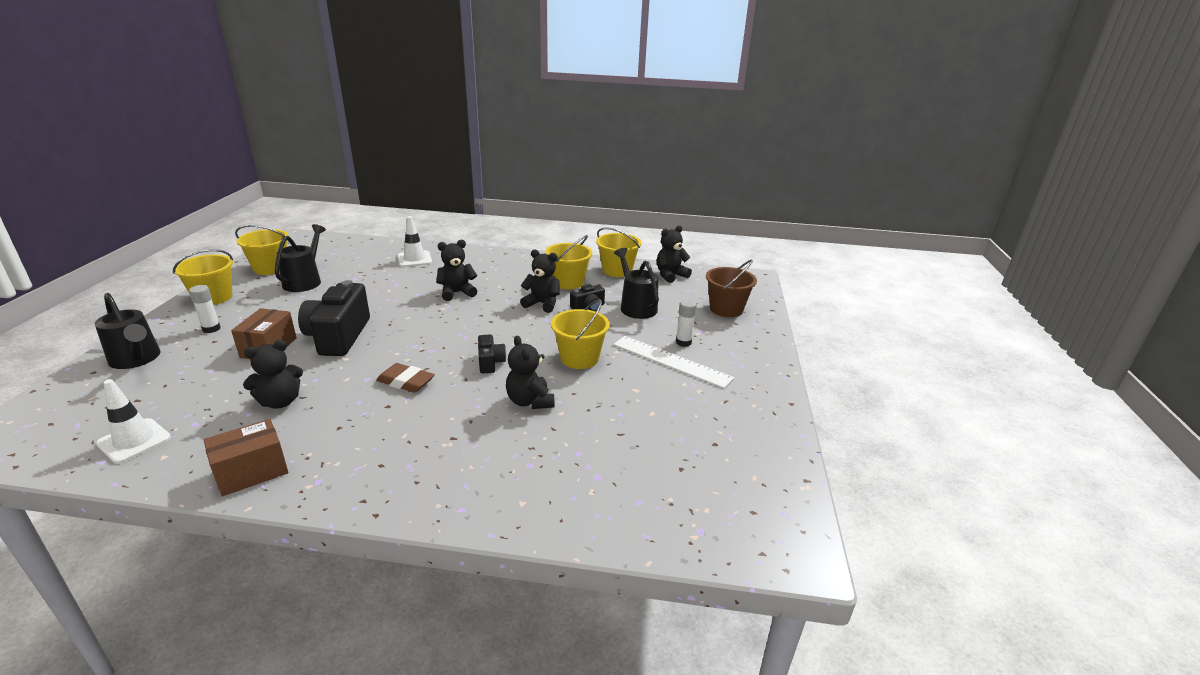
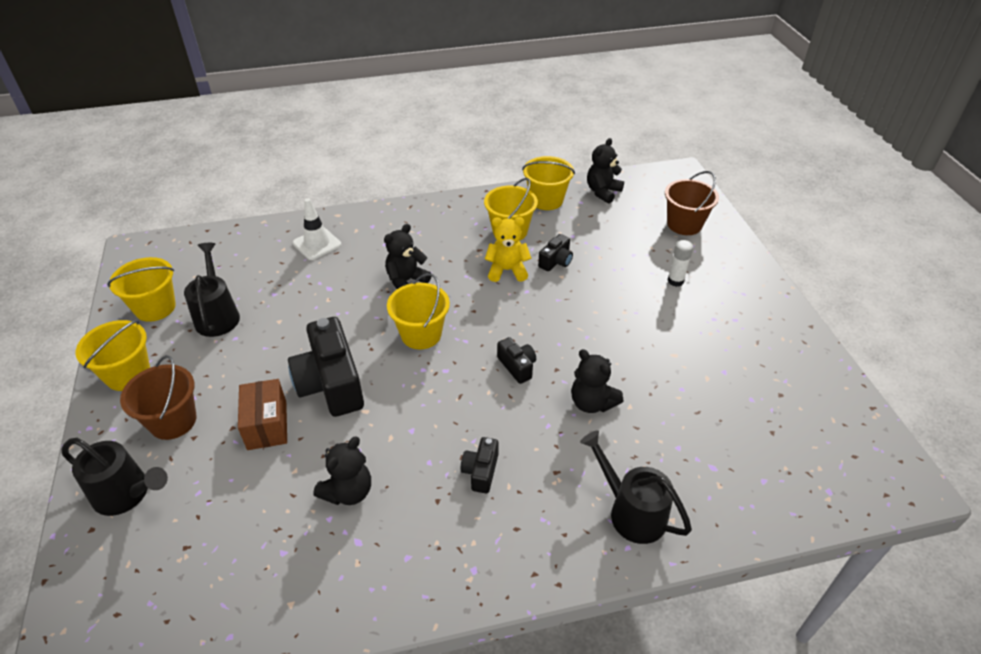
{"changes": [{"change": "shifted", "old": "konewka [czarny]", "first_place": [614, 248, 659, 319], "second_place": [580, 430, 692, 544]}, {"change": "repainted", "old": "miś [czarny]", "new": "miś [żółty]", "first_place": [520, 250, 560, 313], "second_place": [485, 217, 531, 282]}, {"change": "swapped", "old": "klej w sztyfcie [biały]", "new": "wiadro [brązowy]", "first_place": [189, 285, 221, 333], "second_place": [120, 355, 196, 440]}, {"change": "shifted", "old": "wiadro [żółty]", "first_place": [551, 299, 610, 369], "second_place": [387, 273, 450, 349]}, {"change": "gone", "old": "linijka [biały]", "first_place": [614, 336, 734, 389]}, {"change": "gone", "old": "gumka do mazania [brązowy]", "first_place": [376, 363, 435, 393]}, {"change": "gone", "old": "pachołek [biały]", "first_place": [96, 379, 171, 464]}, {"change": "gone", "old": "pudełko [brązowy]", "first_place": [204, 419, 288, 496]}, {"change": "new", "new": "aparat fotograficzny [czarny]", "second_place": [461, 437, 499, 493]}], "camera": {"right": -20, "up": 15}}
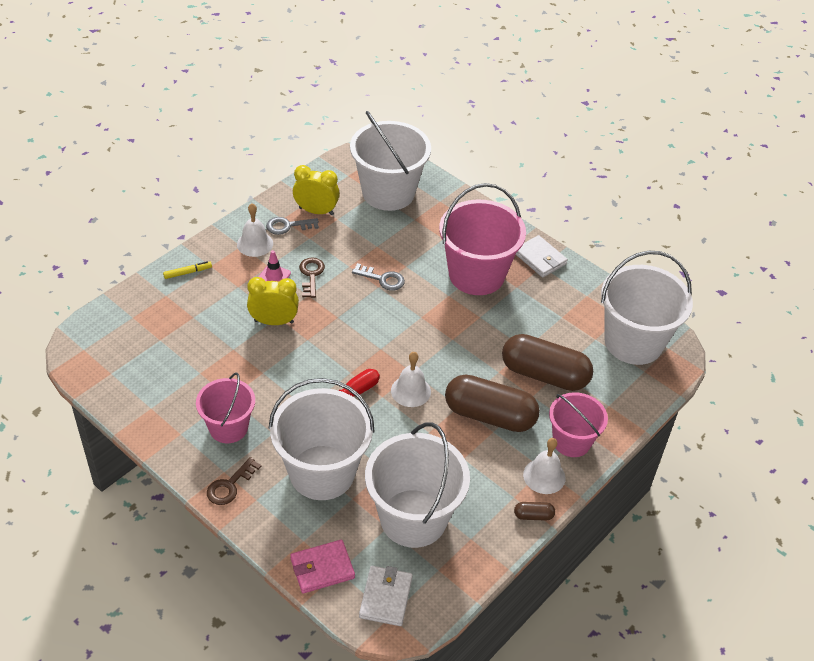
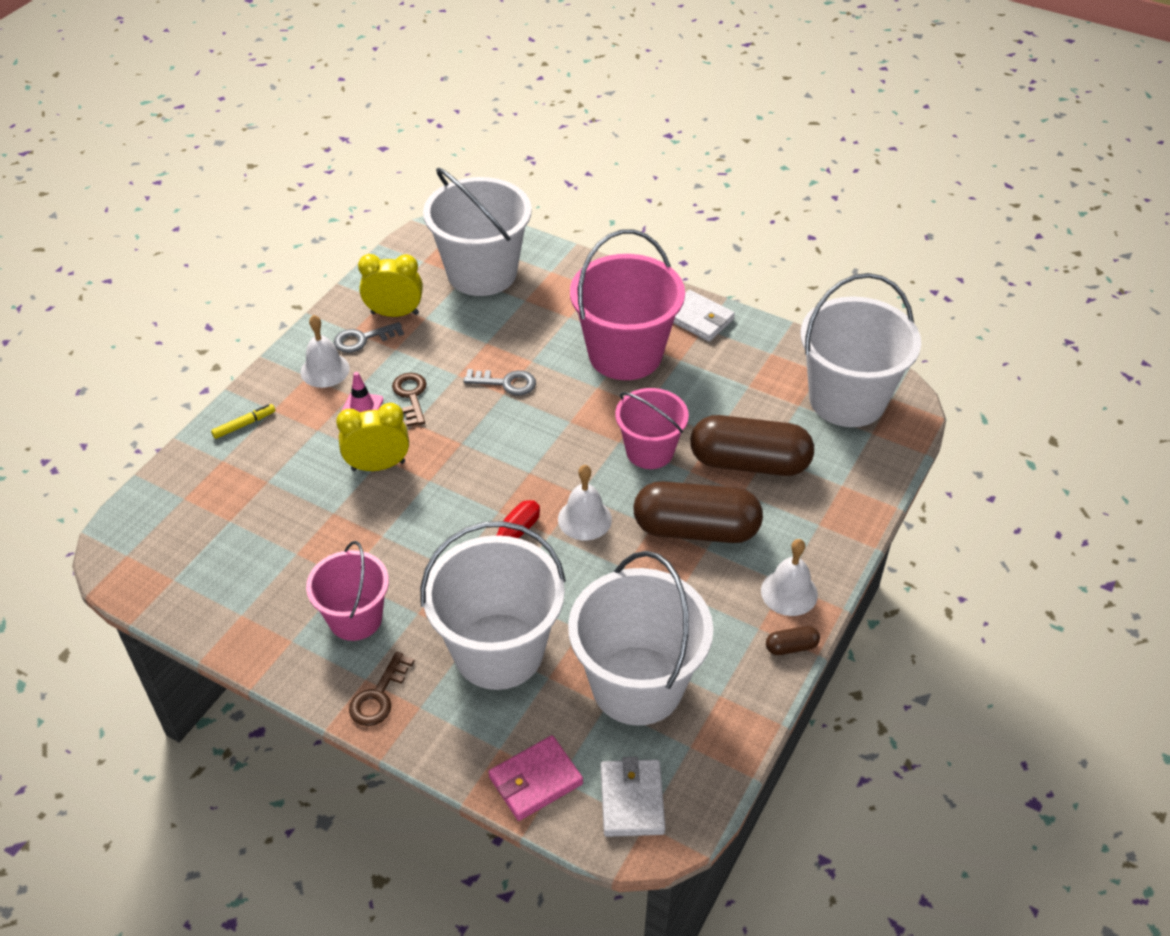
{"changes": [{"change": "shifted", "old": "wiadro [różowy]", "first_place": [549, 392, 608, 457], "second_place": [615, 388, 689, 469]}], "camera": {"right": -10, "up": 0}}
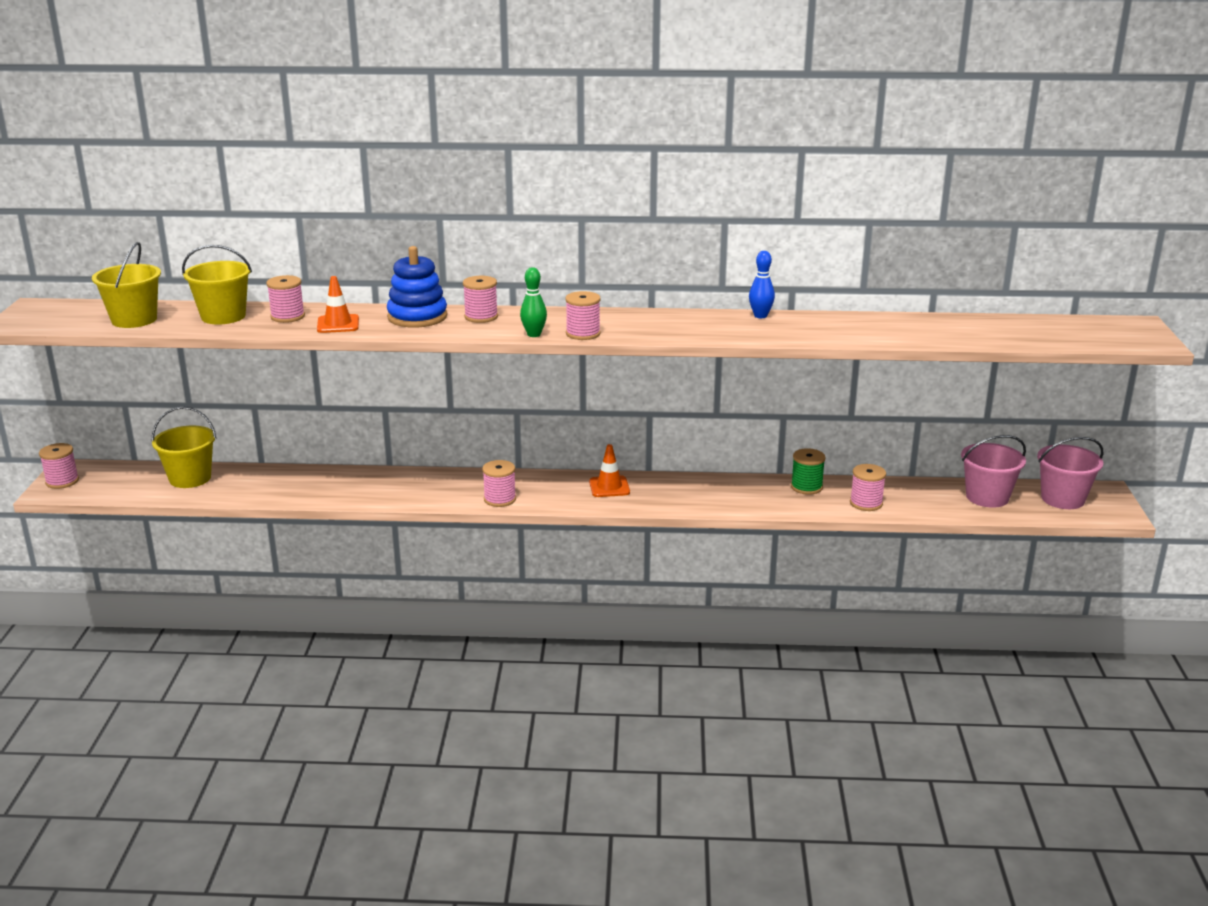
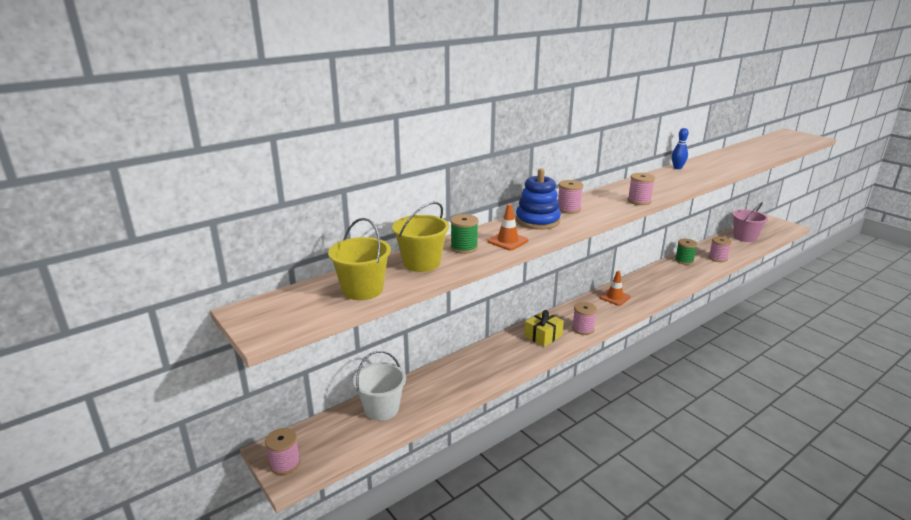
{"changes": [{"change": "gone", "old": "kręgiel [zielony]", "first_place": [520, 267, 547, 337]}, {"change": "repainted", "old": "szpulka [różowy]", "new": "szpulka [zielony]", "first_place": [266, 275, 305, 323], "second_place": [450, 214, 478, 254]}, {"change": "repainted", "old": "wiadro [żółty]", "new": "wiadro [biały]", "first_place": [152, 407, 216, 488], "second_place": [353, 351, 406, 421]}, {"change": "gone", "old": "wiadro [różowy]", "first_place": [1037, 437, 1104, 509]}, {"change": "new", "new": "prezent [żółty]", "second_place": [524, 310, 564, 347]}], "camera": {"right": -40, "up": 0}}
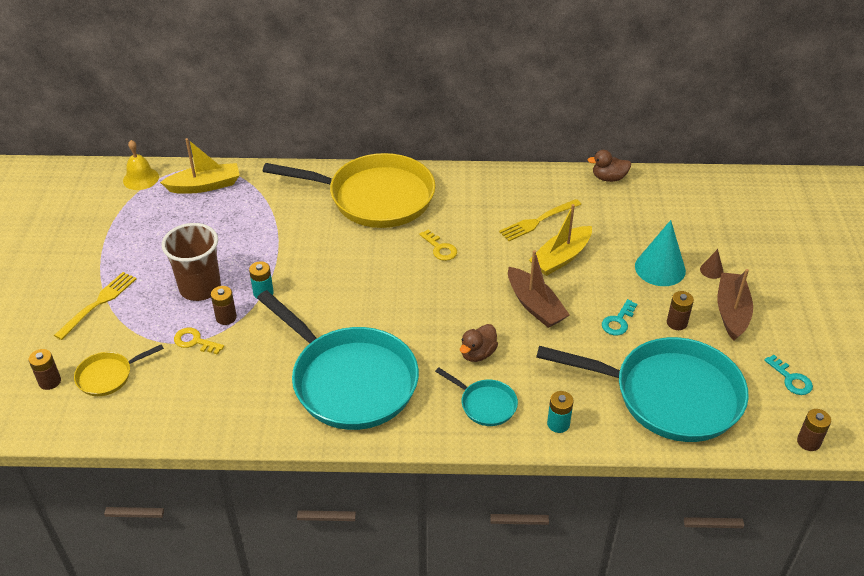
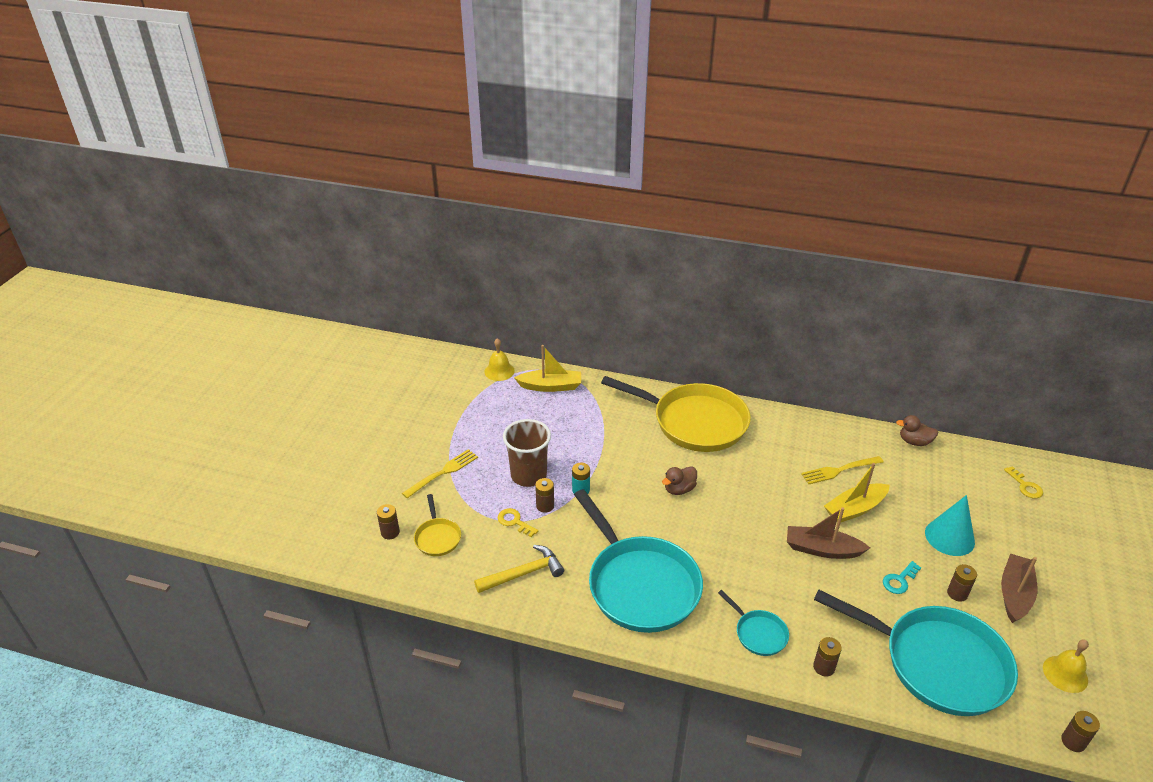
{"changes": [{"change": "shifted", "old": "klucz [żółty]", "first_place": [419, 230, 457, 261], "second_place": [1004, 466, 1043, 499]}, {"change": "gone", "old": "stożek [brązowy]", "first_place": [700, 249, 724, 279]}, {"change": "rotated", "old": "łódka [brązowy]", "first_place": [508, 250, 570, 328], "second_place": [787, 507, 870, 559], "degrees": 120}, {"change": "shifted", "old": "kaczka [brązowy]", "first_place": [460, 324, 498, 362], "second_place": [662, 466, 697, 495]}, {"change": "rotated", "old": "patelnia [żółty]", "first_place": [74, 344, 164, 396], "second_place": [414, 494, 461, 556], "degrees": -90}, {"change": "swapped", "old": "klucz [turkusowy]", "new": "dzwonek [żółty]", "first_place": [764, 355, 813, 395], "second_place": [1043, 639, 1089, 693]}, {"change": "repainted", "old": "bateria [turkusowy]", "new": "bateria [brązowy]", "first_place": [547, 391, 574, 433], "second_place": [813, 637, 842, 677]}, {"change": "new", "new": "młotek [żółty]", "second_place": [474, 545, 564, 593]}], "camera": {"right": 15, "up": -5}}
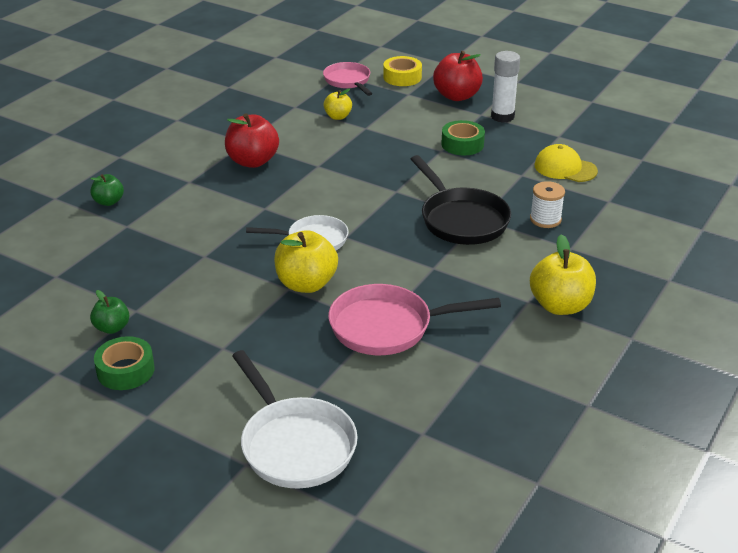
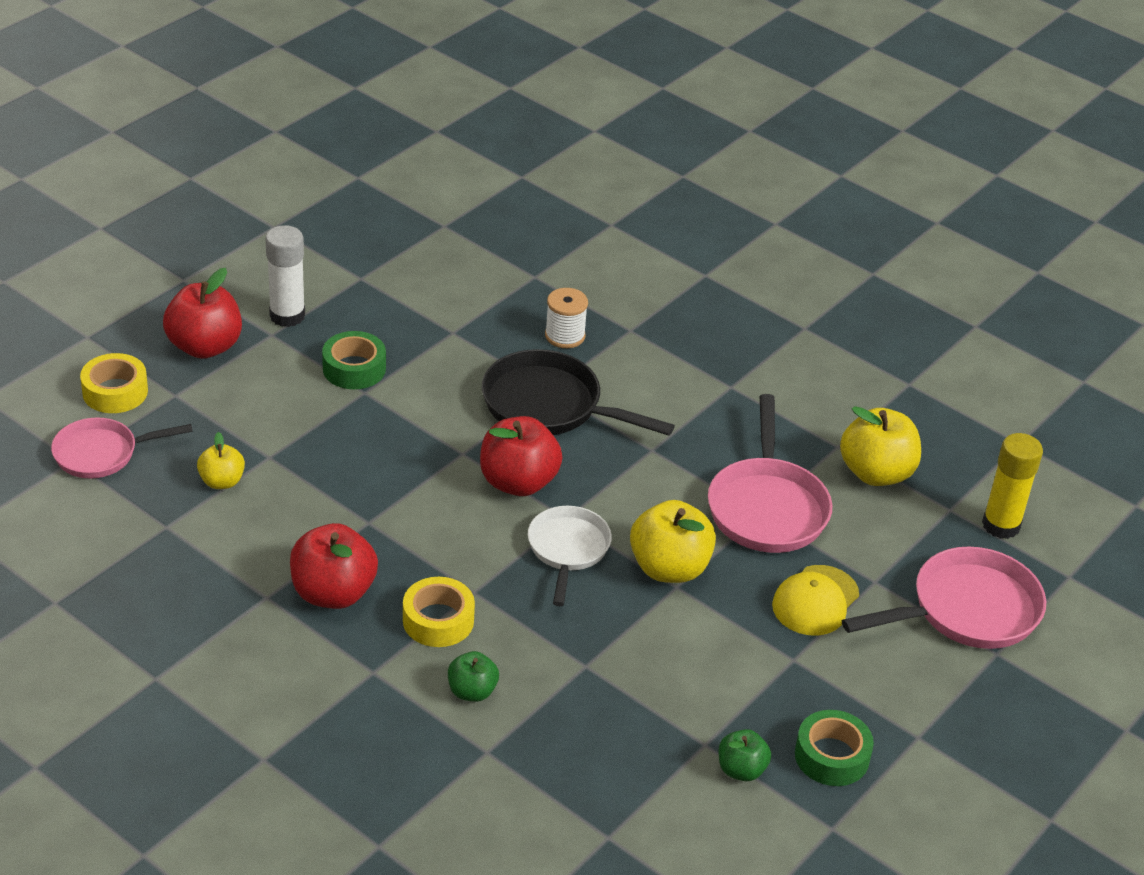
{"changes": [{"change": "shifted", "old": "czapka [żółty]", "first_place": [535, 144, 598, 182], "second_place": [772, 565, 859, 636]}, {"change": "rotated", "old": "patelnia [czarny]", "first_place": [411, 155, 511, 245], "second_place": [482, 349, 675, 436], "degrees": -135}, {"change": "shifted", "old": "jabłko [zielony]", "first_place": [90, 174, 124, 206], "second_place": [448, 651, 499, 702]}, {"change": "shifted", "old": "jabłko [żółty]", "first_place": [530, 234, 596, 315], "second_place": [840, 406, 921, 486]}, {"change": "repainted", "old": "patelnia [biały]", "new": "patelnia [różowy]", "first_place": [232, 350, 358, 489], "second_place": [842, 547, 1046, 649]}, {"change": "new", "new": "jabłko [czerwony]", "second_place": [480, 416, 562, 496]}, {"change": "new", "new": "klej w sztyfcie [żółty]", "second_place": [982, 433, 1043, 539]}, {"change": "new", "new": "taśma klejąca [żółty]", "second_place": [403, 577, 475, 647]}], "camera": {"right": -85, "up": 5}}
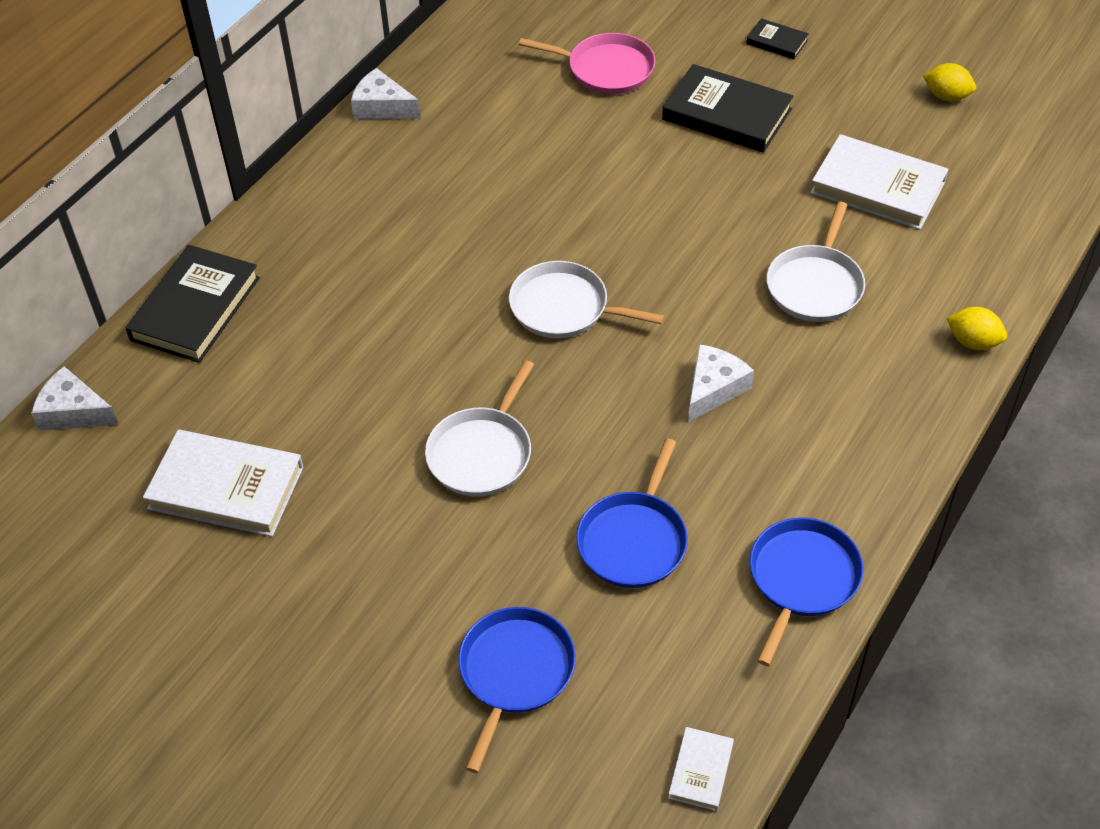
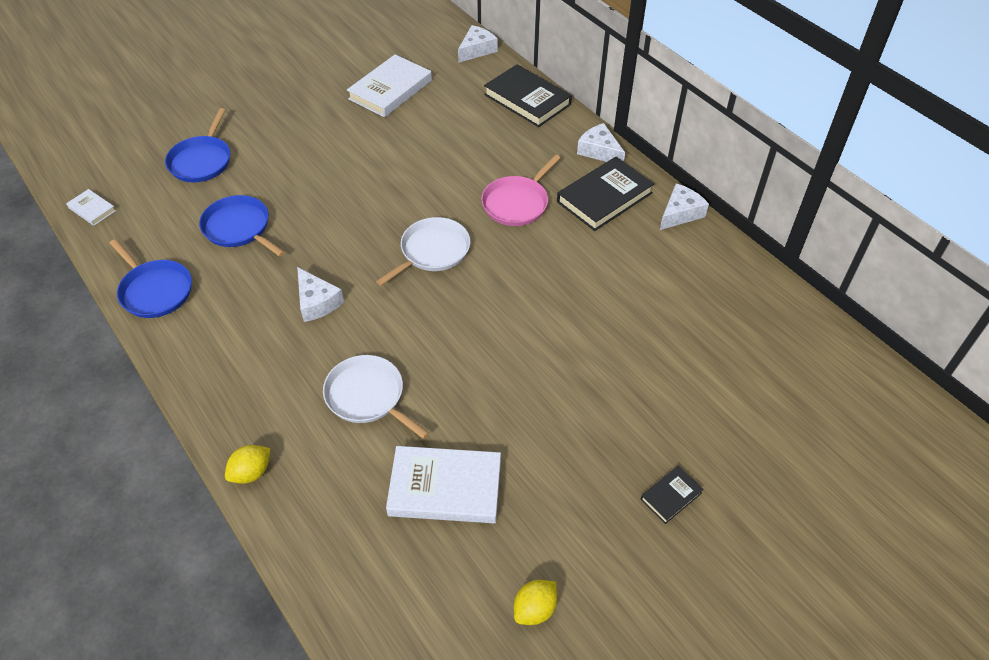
{"changes": [{"change": "shifted", "old": "patelnia [różowy]", "first_place": [519, 33, 656, 94], "second_place": [481, 155, 560, 226]}, {"change": "shifted", "old": "książka [czarny]", "first_place": [662, 64, 794, 153], "second_place": [557, 157, 654, 231]}, {"change": "rotated", "old": "książka [biały]", "first_place": [810, 134, 948, 230], "second_place": [386, 446, 501, 523], "degrees": 45}, {"change": "gone", "old": "patelnia [biały]", "first_place": [425, 360, 534, 496]}, {"change": "rotated", "old": "patelnia [niebieski]", "first_place": [458, 607, 576, 773], "second_place": [165, 108, 230, 182], "degrees": 60}, {"change": "new", "new": "ser [biały]", "second_place": [577, 123, 625, 162]}], "camera": {"right": 110, "up": 0}}
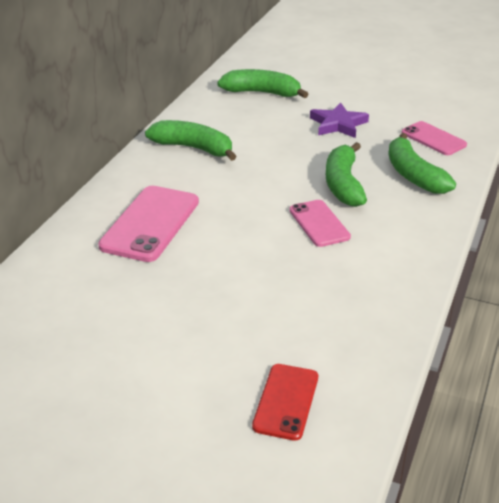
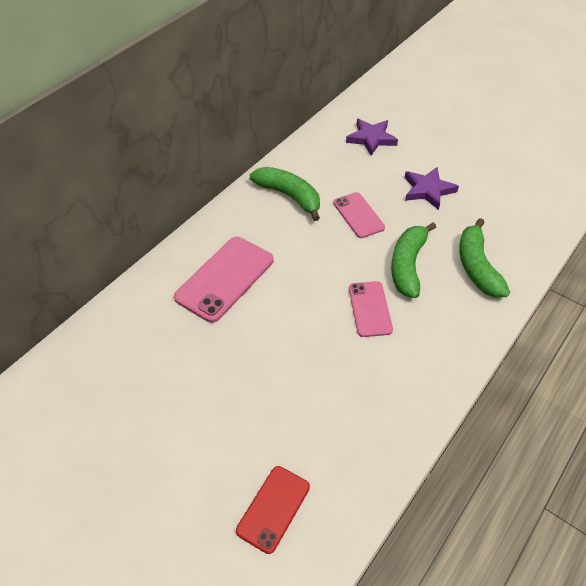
{"changes": [{"change": "swapped", "old": "banan [zielony]", "new": "gwiazda [fioletowy]", "first_place": [217, 69, 308, 98], "second_place": [346, 119, 398, 156]}, {"change": "shifted", "old": "telefon [różowy]", "first_place": [402, 121, 467, 155], "second_place": [333, 192, 385, 238]}], "camera": {"right": 15, "up": 15}}
